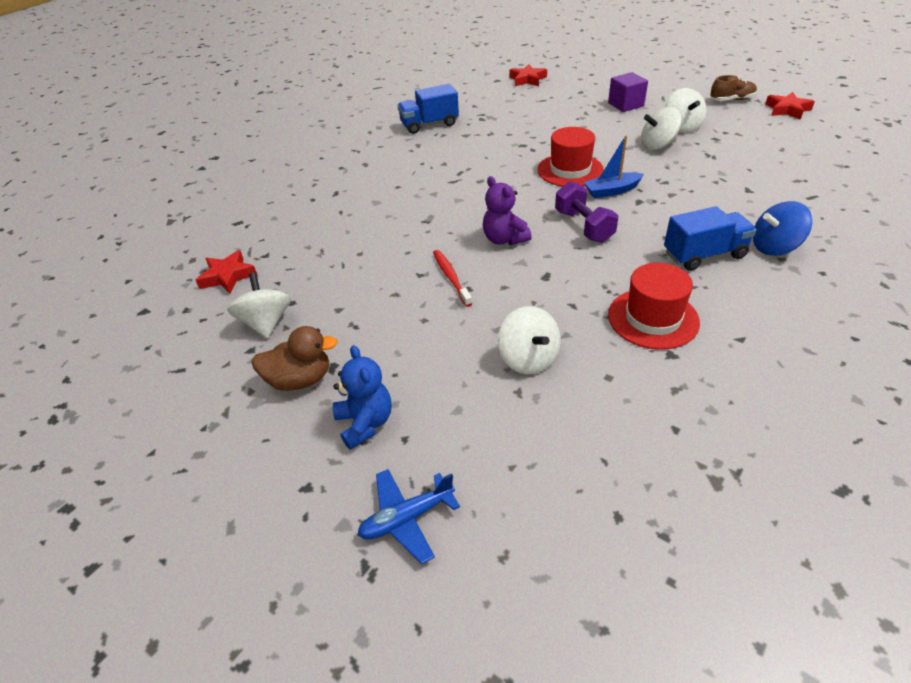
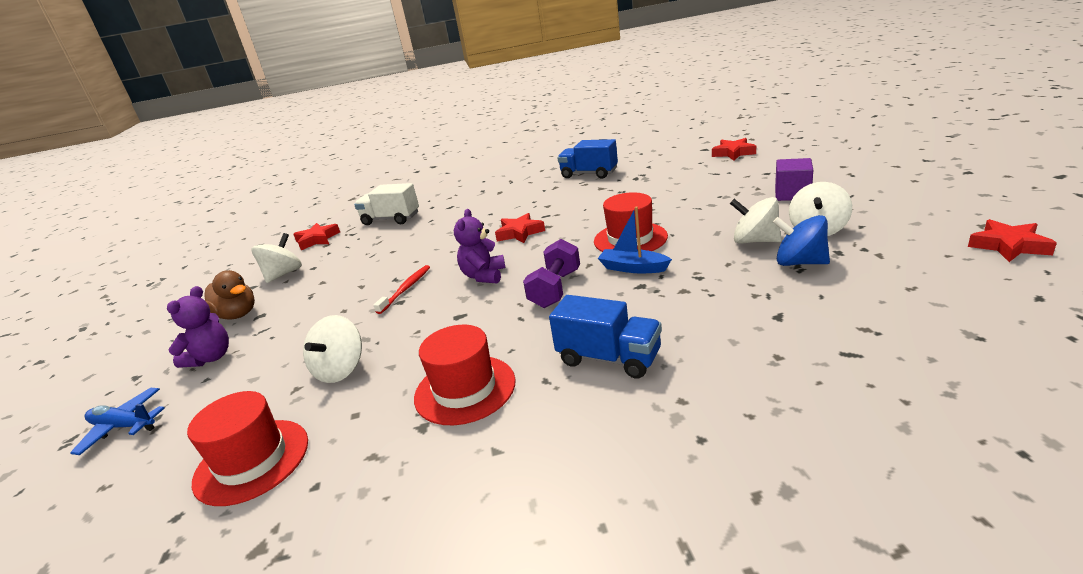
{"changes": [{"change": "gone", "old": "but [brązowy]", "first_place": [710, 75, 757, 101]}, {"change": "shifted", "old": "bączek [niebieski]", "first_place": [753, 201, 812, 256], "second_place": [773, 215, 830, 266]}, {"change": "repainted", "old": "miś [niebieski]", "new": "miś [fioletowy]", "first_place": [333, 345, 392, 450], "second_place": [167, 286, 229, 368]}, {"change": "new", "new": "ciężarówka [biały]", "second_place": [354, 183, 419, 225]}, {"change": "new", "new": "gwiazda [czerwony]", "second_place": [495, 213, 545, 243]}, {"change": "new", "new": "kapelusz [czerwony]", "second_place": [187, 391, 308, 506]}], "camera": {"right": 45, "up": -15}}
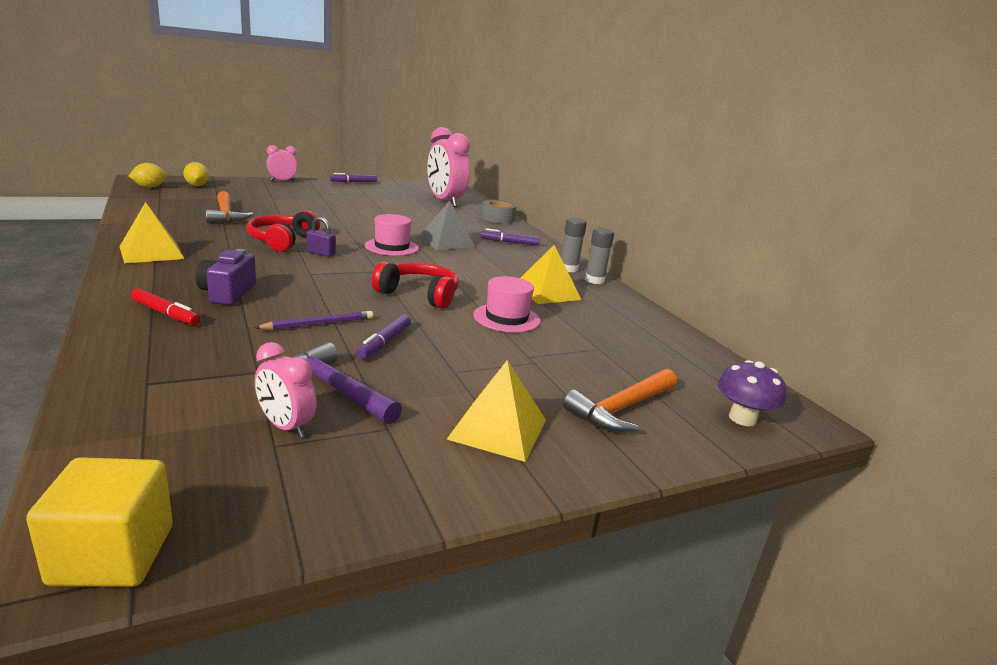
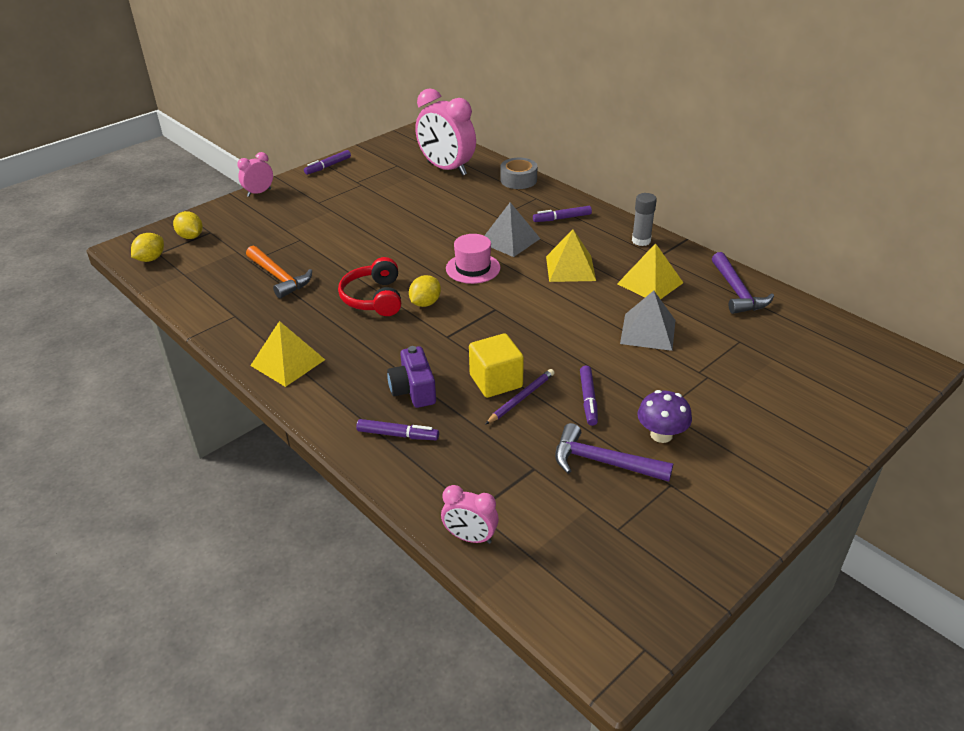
{"changes": [{"change": "swapped", "old": "kłódka [fioletowy]", "new": "cytryna [żółty]", "first_place": [307, 217, 336, 257], "second_place": [409, 275, 441, 307]}, {"change": "gone", "old": "klej w sztyfcie [szary]", "first_place": [585, 227, 614, 284]}, {"change": "gone", "old": "słuchawki [czerwony]", "first_place": [372, 261, 458, 309]}, {"change": "swapped", "old": "kapelusz [różowy]", "new": "piramida [szary]", "first_place": [473, 276, 540, 333], "second_place": [620, 291, 676, 351]}, {"change": "repainted", "old": "flamaster [czerwony]", "new": "flamaster [fioletowy]", "first_place": [131, 288, 200, 325], "second_place": [356, 419, 439, 440]}, {"change": "shifted", "old": "budzik [różowy]", "first_place": [255, 342, 317, 438], "second_place": [441, 485, 499, 544]}, {"change": "shifted", "old": "piramida [żółty]", "first_place": [447, 360, 546, 462], "second_place": [546, 229, 596, 282]}, {"change": "shifted", "old": "grzyb [fioletowy]", "first_place": [718, 360, 787, 426], "second_place": [637, 390, 692, 443]}, {"change": "gone", "old": "młotek [pomarańczowy]", "first_place": [563, 369, 677, 432]}, {"change": "shifted", "old": "sześcian [żółty]", "first_place": [26, 457, 173, 587], "second_place": [469, 333, 524, 398]}, {"change": "new", "new": "młotek [fioletowy]", "second_place": [712, 252, 774, 314]}], "camera": {"right": -15, "up": 15}}
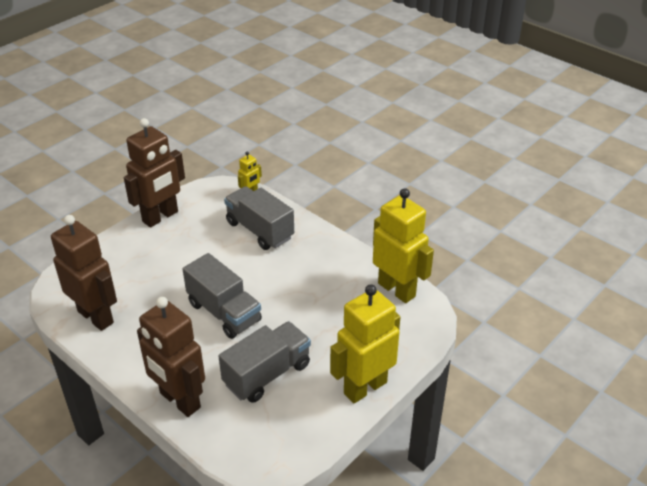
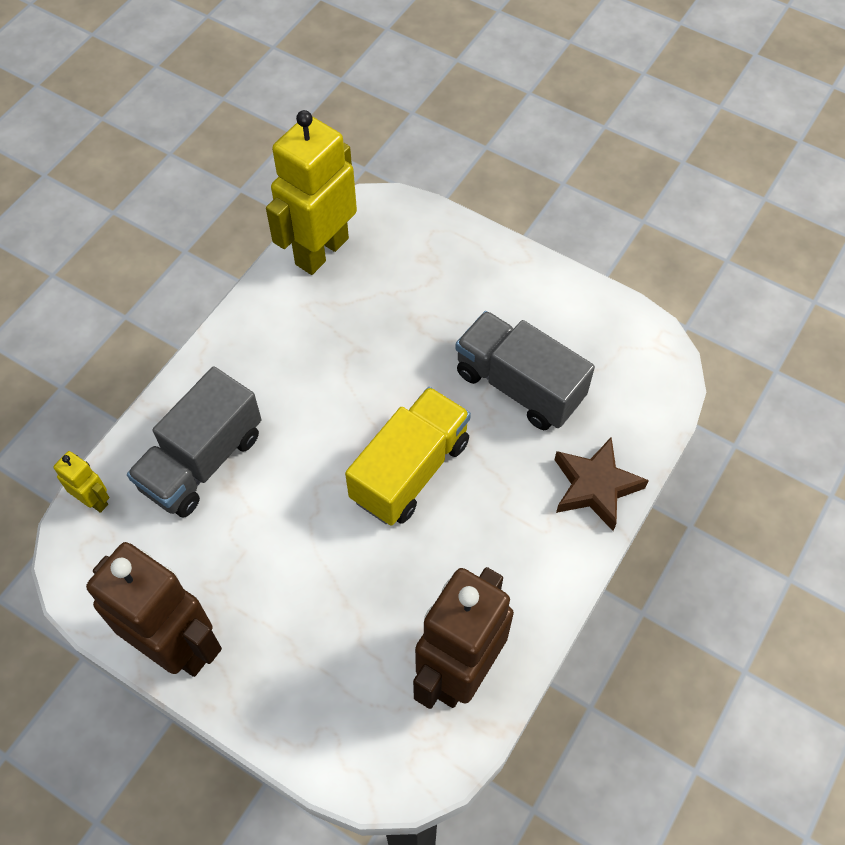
{"changes": [{"change": "repainted", "old": "ciężarówka [szary]", "new": "ciężarówka [żółty]", "first_place": [183, 253, 262, 339], "second_place": [345, 387, 471, 526]}, {"change": "gone", "old": "robot [żółty]", "first_place": [330, 284, 400, 403]}, {"change": "swapped", "old": "robot [brązowy]", "new": "gwiazda [brązowy]", "first_place": [137, 297, 205, 417], "second_place": [554, 437, 649, 531]}], "camera": {"right": -100, "up": 20}}
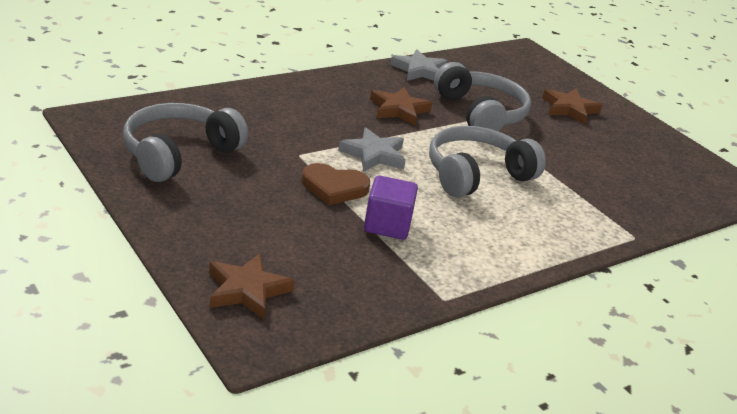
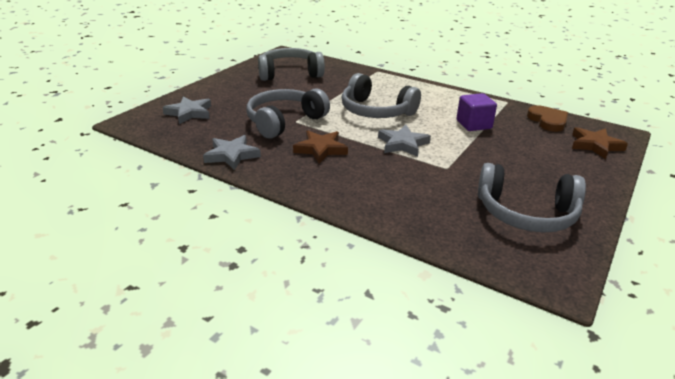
{"changes": [{"change": "gone", "old": "gwiazda [brązowy]", "first_place": [542, 89, 602, 125]}, {"change": "shifted", "old": "serce [brązowy]", "first_place": [302, 163, 370, 205], "second_place": [527, 105, 568, 132]}, {"change": "new", "new": "słuchawki [szary]", "second_place": [258, 48, 325, 81]}, {"change": "new", "new": "gwiazda [szary]", "second_place": [162, 96, 211, 124]}], "camera": {"right": -110, "up": 0}}
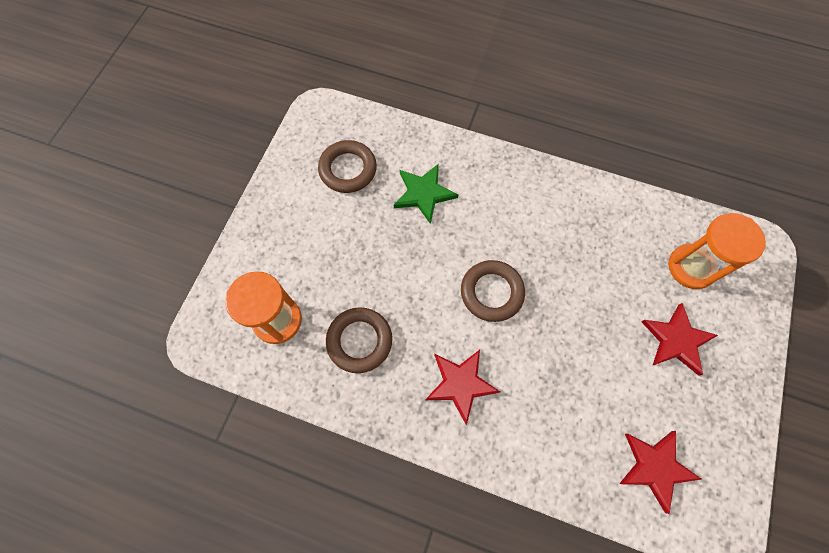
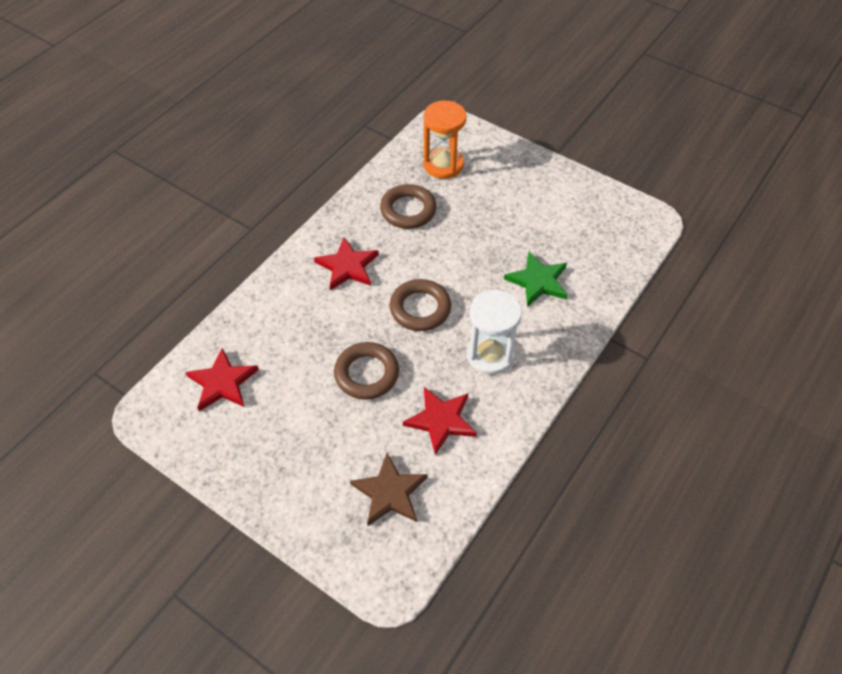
{"changes": [{"change": "shifted", "old": "pierścień [brązowy]", "first_place": [318, 140, 377, 193], "second_place": [334, 342, 399, 400]}, {"change": "swapped", "old": "klepsydra [pomarańczowy]", "new": "gwiazda [brązowy]", "first_place": [668, 213, 766, 289], "second_place": [350, 453, 428, 526]}, {"change": "shifted", "old": "gwiazda [czerwony]", "first_place": [641, 303, 718, 376], "second_place": [403, 387, 477, 455]}, {"change": "new", "new": "klepsydra [biały]", "second_place": [466, 290, 522, 375]}], "camera": {"right": 105, "up": -15}}
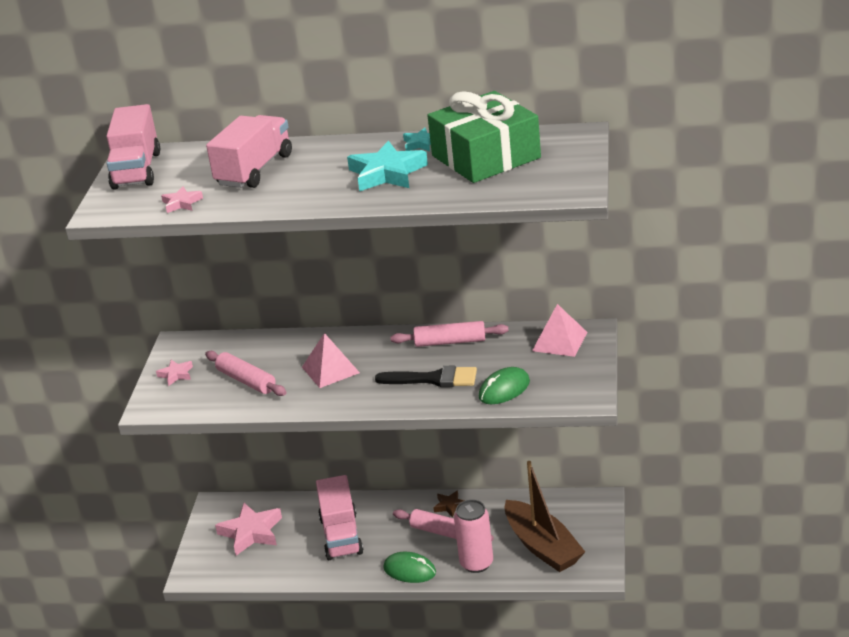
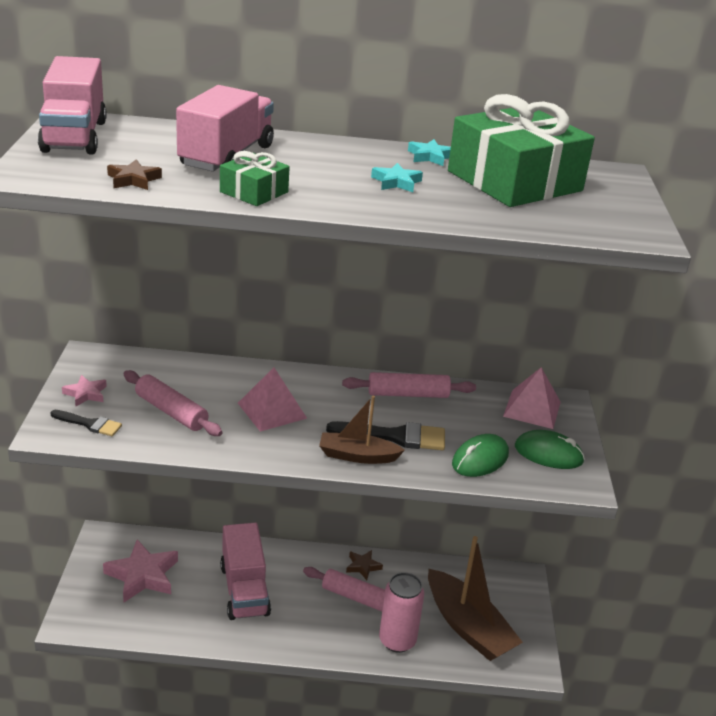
{"changes": [{"change": "scaled", "old": "gwiazda [turkusowy]", "first_place": [347, 141, 428, 192], "second_place": [371, 163, 423, 192], "factor": 0.51}, {"change": "repainted", "old": "gwiazda [różowy]", "new": "gwiazda [brązowy]", "first_place": [161, 187, 203, 213], "second_place": [107, 159, 162, 190]}, {"change": "shifted", "old": "myszka [zielony]", "first_place": [383, 552, 436, 583], "second_place": [515, 430, 585, 469]}, {"change": "new", "new": "prezent [zielony]", "second_place": [220, 151, 290, 206]}, {"change": "new", "new": "łódka [brązowy]", "second_place": [319, 396, 405, 464]}, {"change": "new", "new": "pędzel [czarny]", "second_place": [50, 410, 122, 436]}], "camera": {"right": -10, "up": 0}}
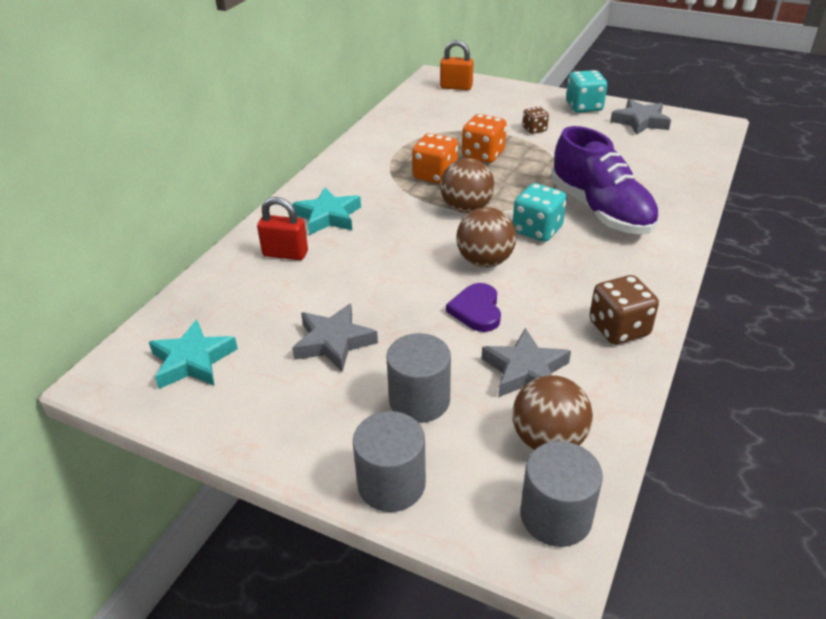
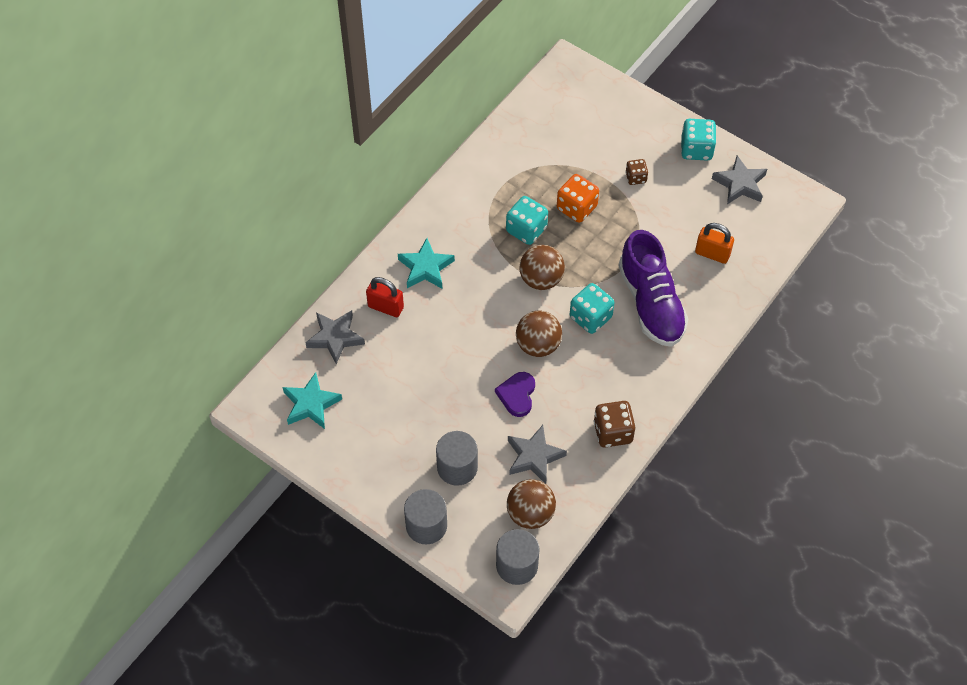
{"changes": [{"change": "shifted", "old": "kłódka [pomarańczowy]", "first_place": [440, 40, 474, 90], "second_place": [695, 223, 734, 264]}, {"change": "repainted", "old": "kostka do gry [pomarańczowy]", "new": "kostka do gry [turkusowy]", "first_place": [412, 133, 458, 184], "second_place": [506, 196, 548, 245]}, {"change": "shifted", "old": "gwiazda [szary]", "first_place": [292, 304, 378, 372], "second_place": [305, 310, 365, 364]}], "camera": {"right": 10, "up": 20}}
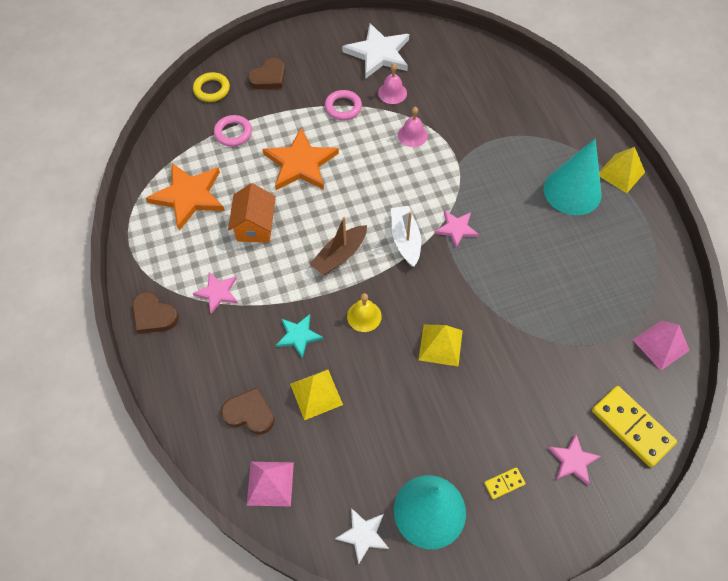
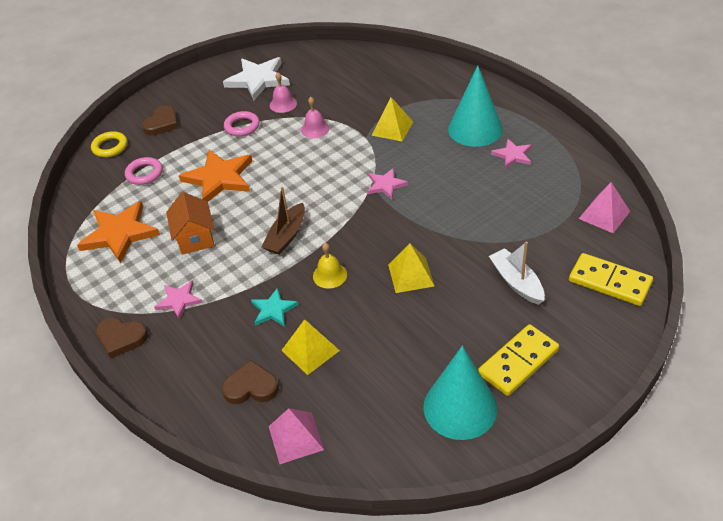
{"changes": [{"change": "shifted", "old": "piramida [żółty]", "first_place": [599, 147, 645, 193], "second_place": [371, 97, 413, 141]}, {"change": "shifted", "old": "łódka [biały]", "first_place": [391, 206, 421, 267], "second_place": [489, 242, 545, 304]}, {"change": "shifted", "old": "gwiazda [różowy]", "first_place": [548, 434, 601, 486], "second_place": [491, 139, 532, 169]}, {"change": "scaled", "old": "kostka domina [żółty]", "first_place": [484, 467, 526, 499], "second_place": [478, 324, 559, 396], "factor": 2.15}, {"change": "gone", "old": "gwiazda [biały]", "first_place": [335, 508, 389, 565]}], "camera": {"right": -15, "up": -15}}
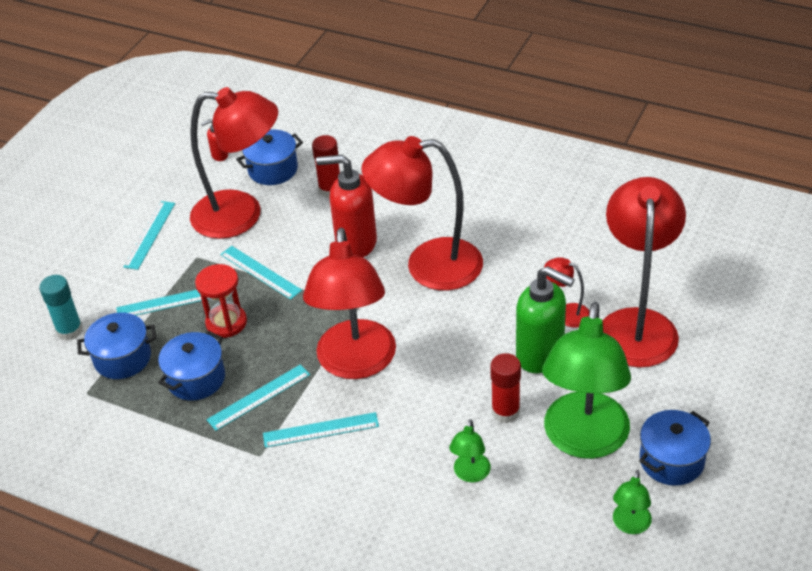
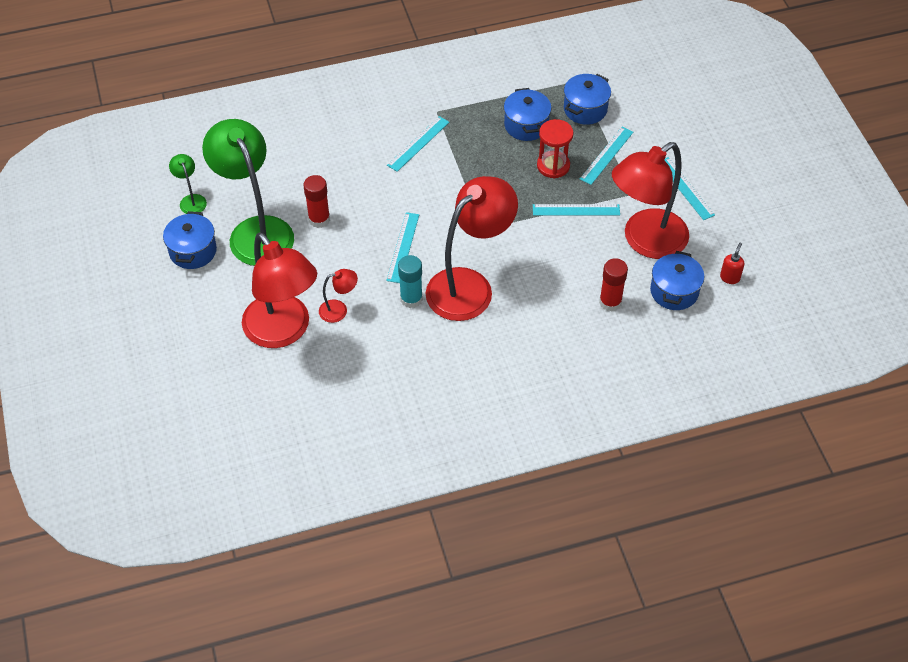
{"changes": [{"change": "gone", "old": "dozownik mydła [czerwony]", "first_place": [316, 155, 377, 257]}, {"change": "gone", "old": "lampka [czerwony]", "first_place": [303, 228, 396, 379]}, {"change": "gone", "old": "dozownik mydła [zielony]", "first_place": [516, 266, 575, 373]}, {"change": "shifted", "old": "klej w sztyfcie [turkusowy]", "first_place": [39, 275, 83, 340], "second_place": [398, 255, 423, 308]}, {"change": "shifted", "old": "linijka [turkusowy]", "first_place": [206, 364, 310, 431], "second_place": [386, 212, 419, 283]}, {"change": "gone", "old": "lampka [zielony]", "first_place": [449, 419, 491, 482]}], "camera": {"right": 135, "up": 10}}
